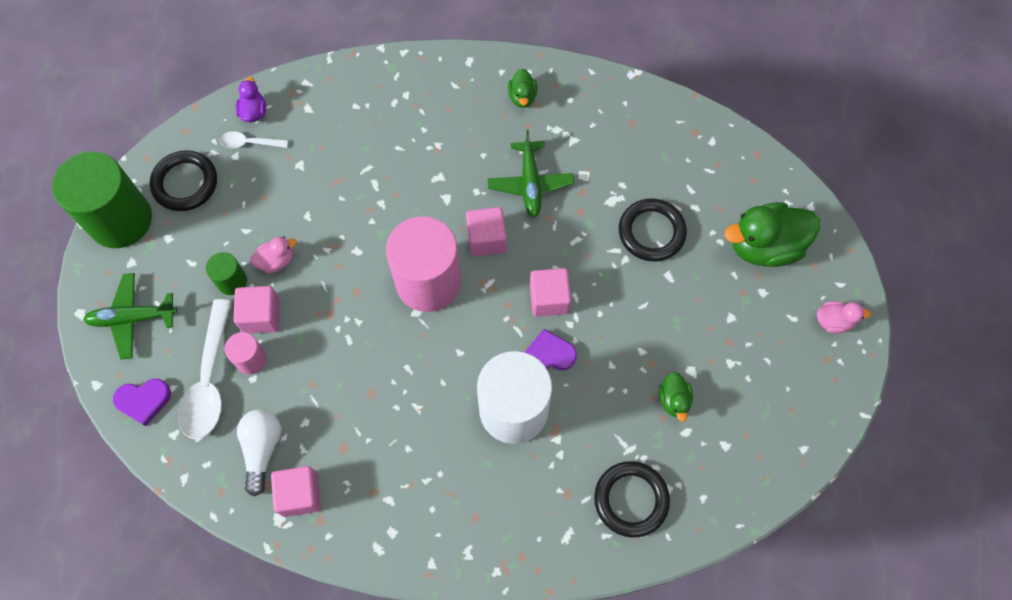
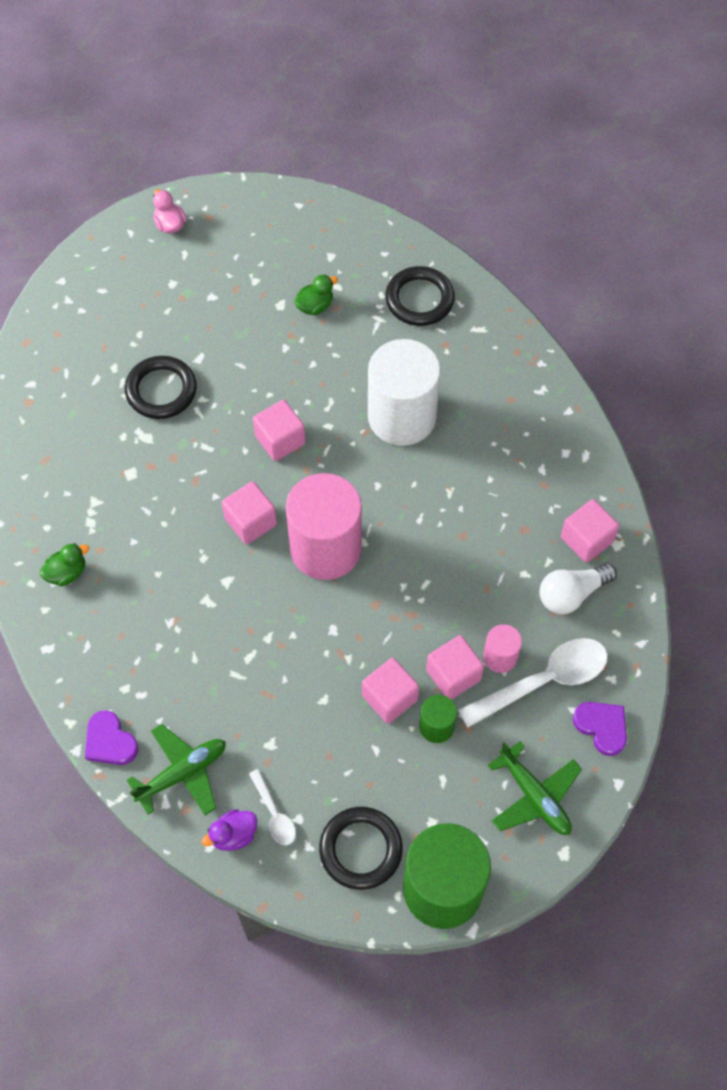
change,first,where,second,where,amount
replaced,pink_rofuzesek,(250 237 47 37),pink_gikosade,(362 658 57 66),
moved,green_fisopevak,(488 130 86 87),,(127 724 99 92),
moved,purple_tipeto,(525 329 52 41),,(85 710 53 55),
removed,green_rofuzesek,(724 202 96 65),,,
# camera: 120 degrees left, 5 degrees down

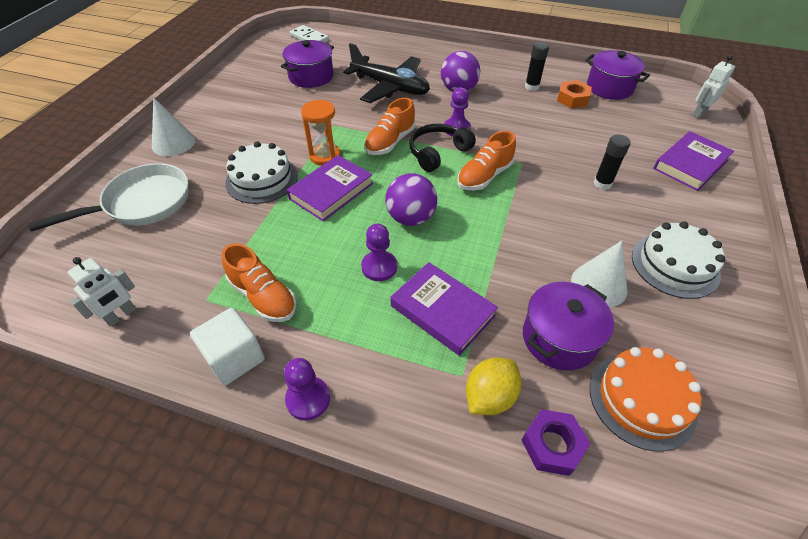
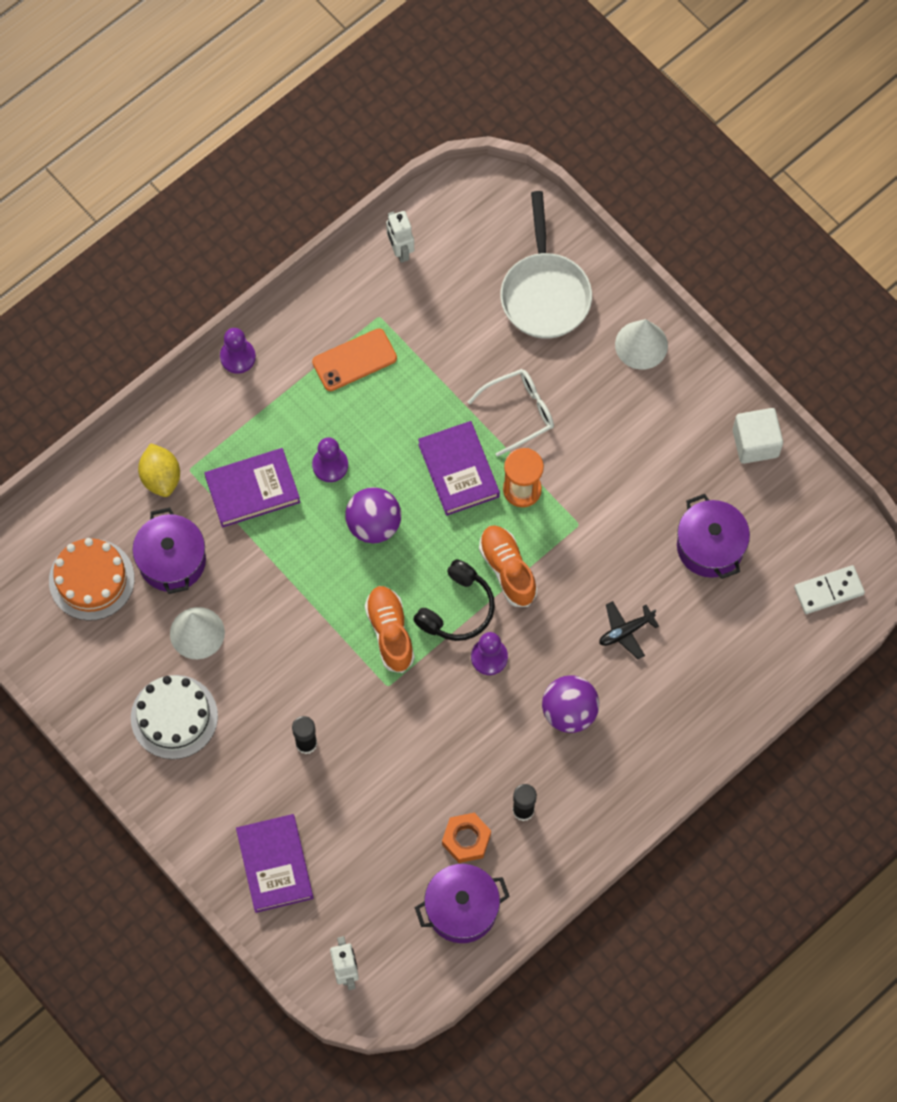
change,first,where,second,where,amount
moved,white_gikosade,(190 308 75 77),,(733 408 50 56),
replaced,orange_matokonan,(222 243 75 79),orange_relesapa,(312 328 85 63),
replaced,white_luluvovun,(225 141 73 63),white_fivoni,(468 369 86 88),
resized,black_fisopevak,(343 43 87 60),,(599 601 60 58),x0.47
turned,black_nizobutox,(409 124 67 48),,(413 559 82 82),45 degrees clockwise
removed,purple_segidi,(521 409 69 67),,,
# camera: 120 degrees right, 20 degrees up

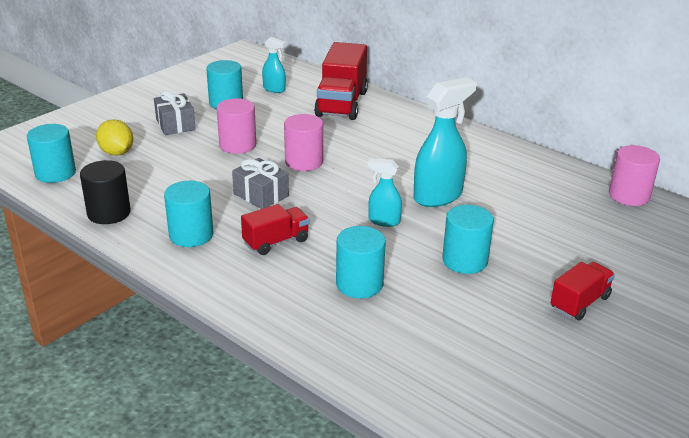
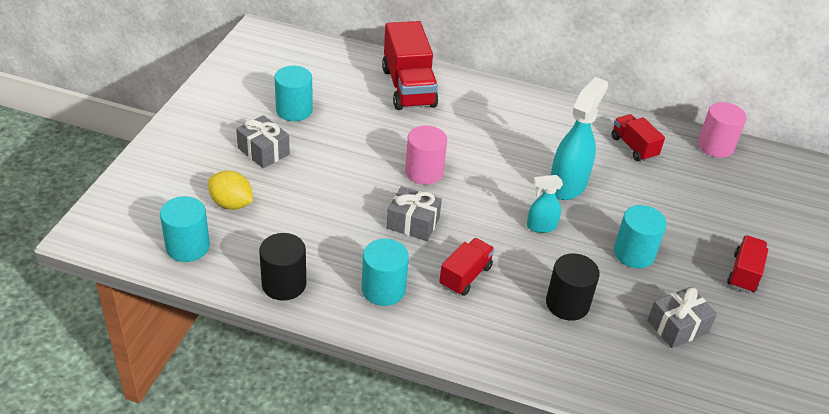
change,first,where,second,where,amount
removed,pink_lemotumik,(217 98 39 56),,,
removed,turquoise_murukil,(262 37 25 56),,,
recoloured,turquoise_lemotumik,(336 226 50 72),black_lemotumik,(546 253 54 68),
added,,,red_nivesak,(611 114 54 48),
added,,,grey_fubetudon,(647 287 70 61),
# camera: 25 degrees left, 10 degrees up

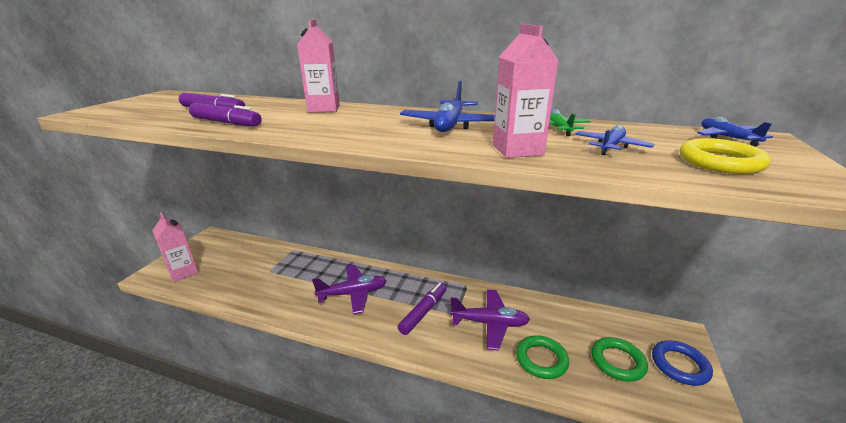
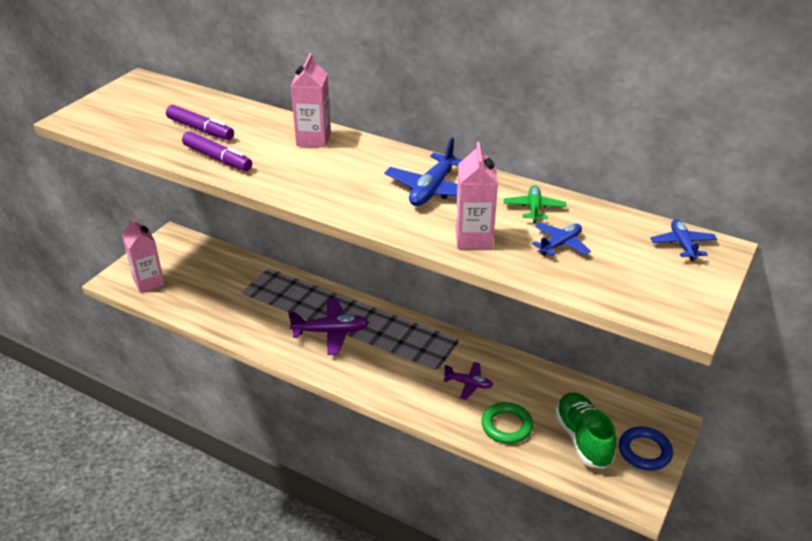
change,first,where,second,where,amount
removed,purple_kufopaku,(398 282 49 53),,,
resized,purple_fisopevak,(450 289 80 62),,(443 362 50 38),x0.60
replaced,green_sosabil,(591 337 57 45),green_matokonan,(555 392 62 77),
removed,yellow_sosabil,(680 138 91 36),,,
# camera: 10 degrees right, 10 degrees up

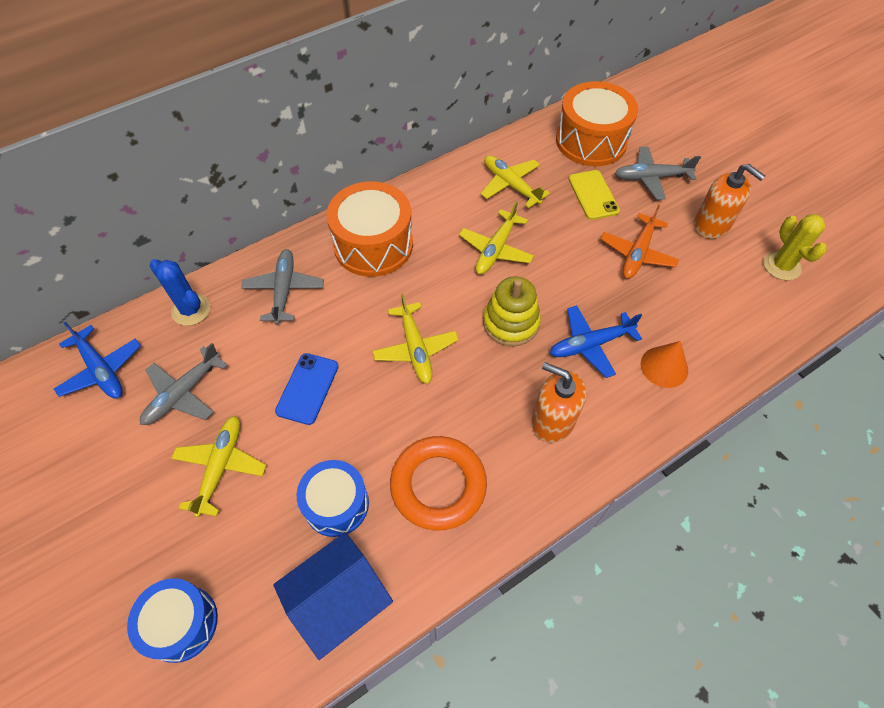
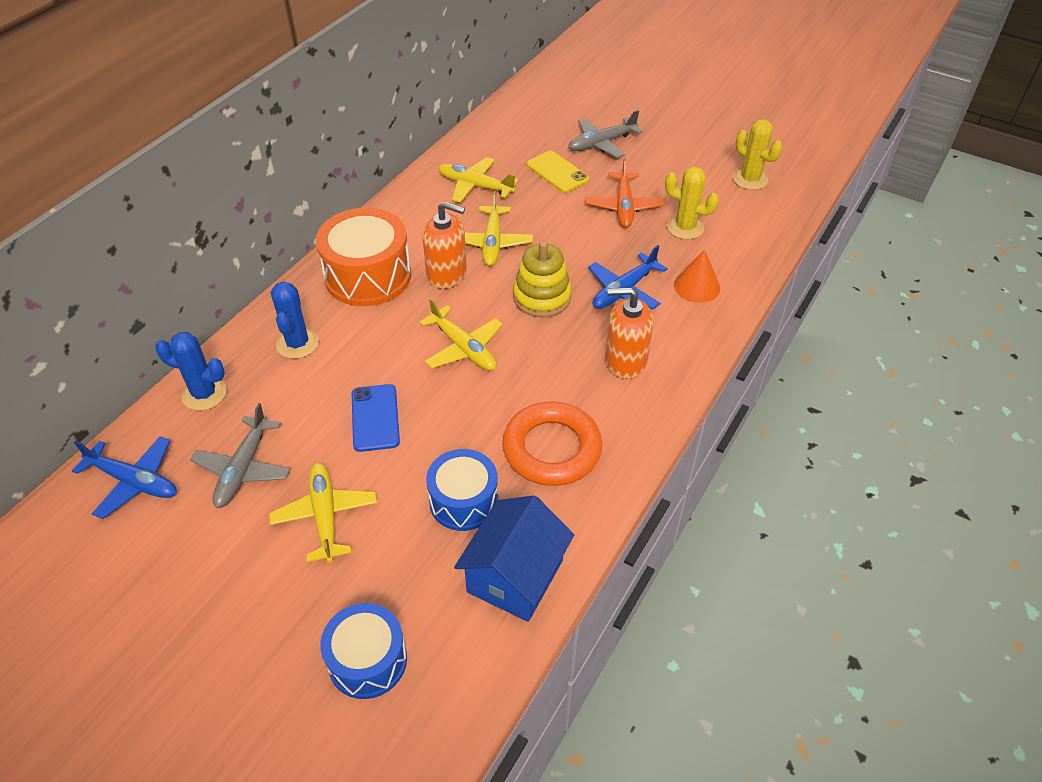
change,first,where,second,where,amount
replaced,grey_fisopevak,(241 249 83 76),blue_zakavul,(271 281 48 78),
removed,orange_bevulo,(556 81 82 85),,,
moved,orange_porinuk,(694 164 71 75),,(422 201 45 88),
added,,,yellow_zakavul,(665 167 54 72),
# camera: 25 degrees left, 10 degrees down

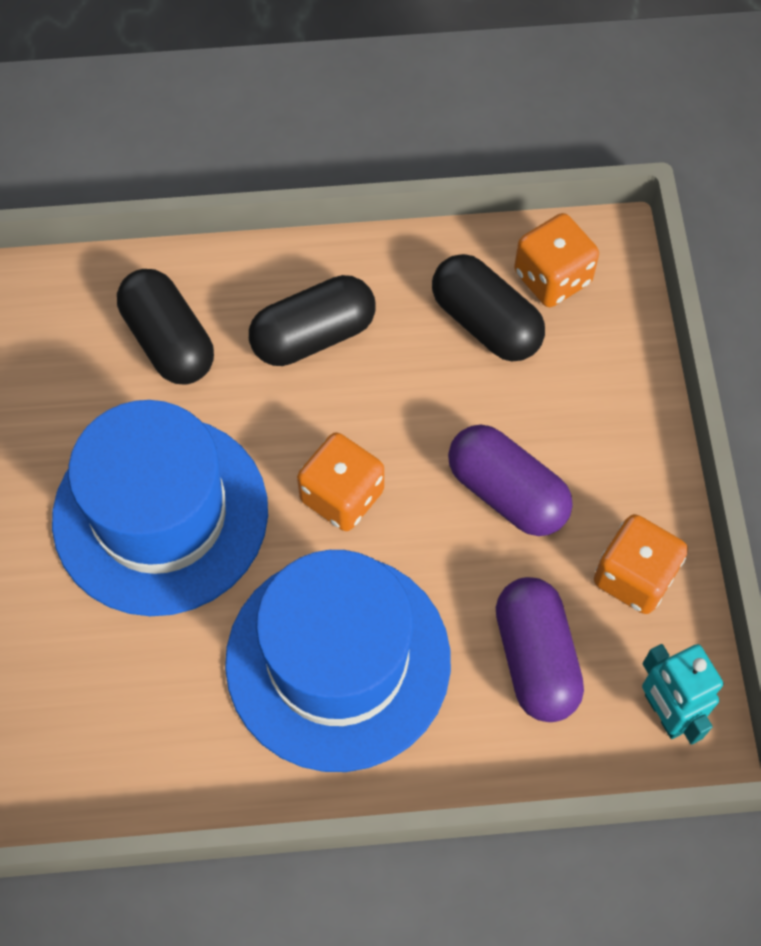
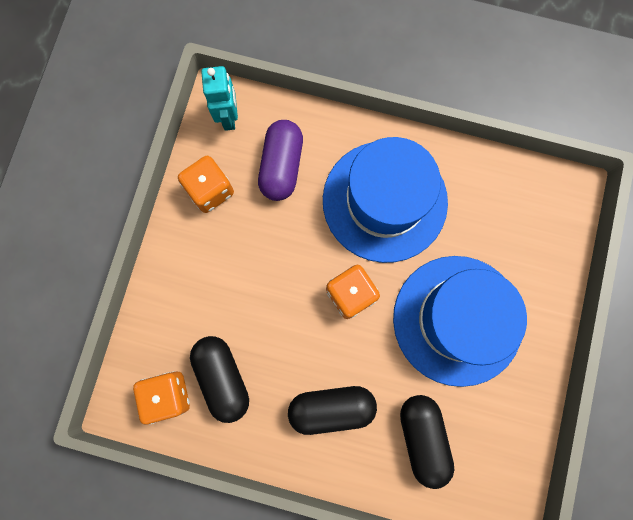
change,first,where,second,where,amount
removed,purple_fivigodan,(448 424 125 112),,,
# camera: 160 degrees left, 15 degrees up

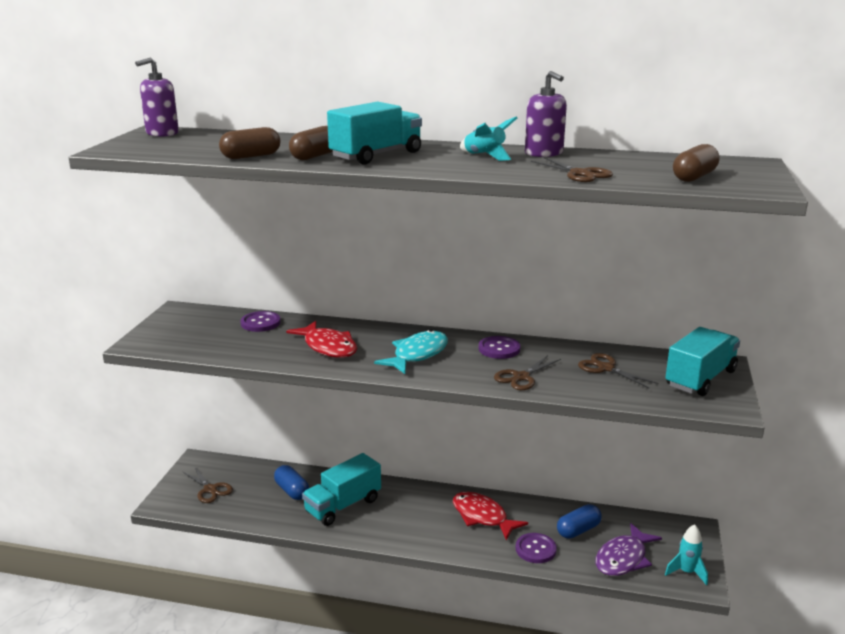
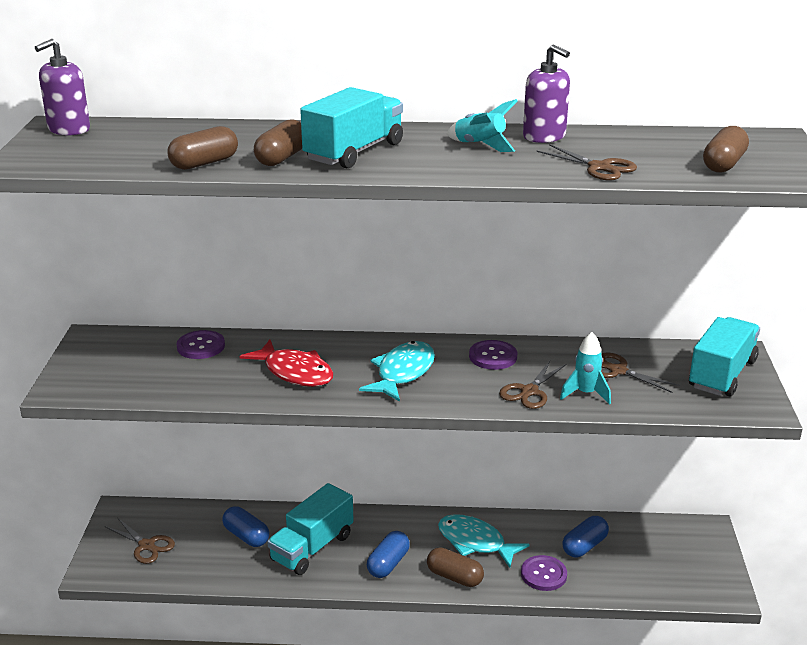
change,first,where,second,where,amount
recoloured,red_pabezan,(453 492 75 48),turquoise_pabezan,(438 514 92 54),
removed,purple_pabezan,(595 523 67 53),,,
moved,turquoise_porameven,(665 524 43 62),,(560 332 51 73),
added,,,blue_fivigodan,(367 531 43 47),
added,,,brown_fivigodan,(427 547 57 40),
# camera: 10 degrees left, 5 degrees up

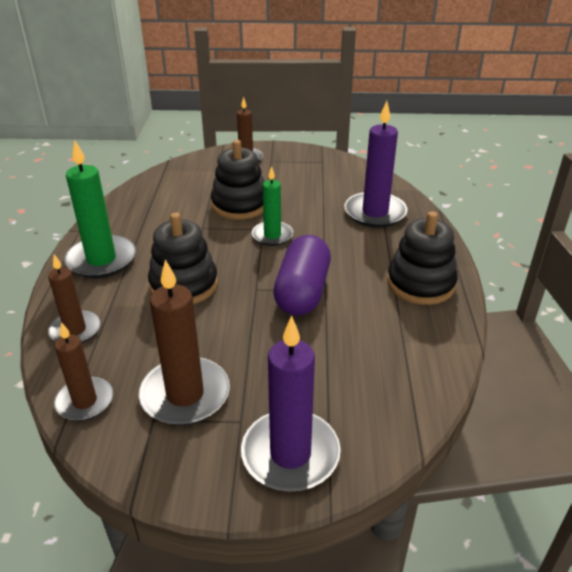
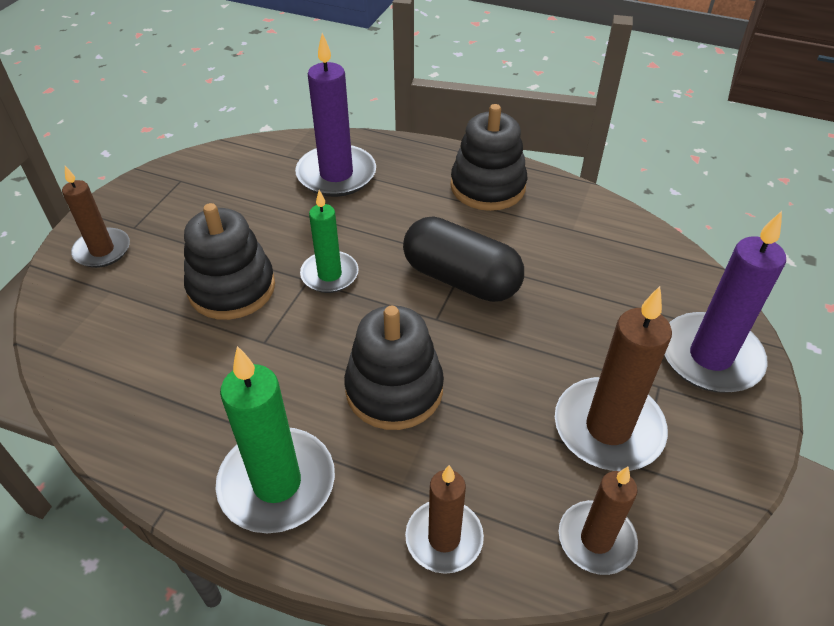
change,first,where,second,where,amount
recoloured,purple_fivigodan,(273 235 58 80),black_fivigodan,(403 216 121 86),
# camera: 70 degrees left, 10 degrees up

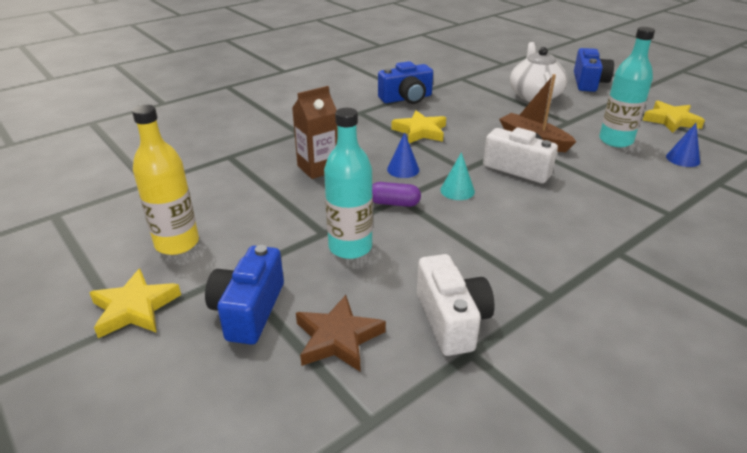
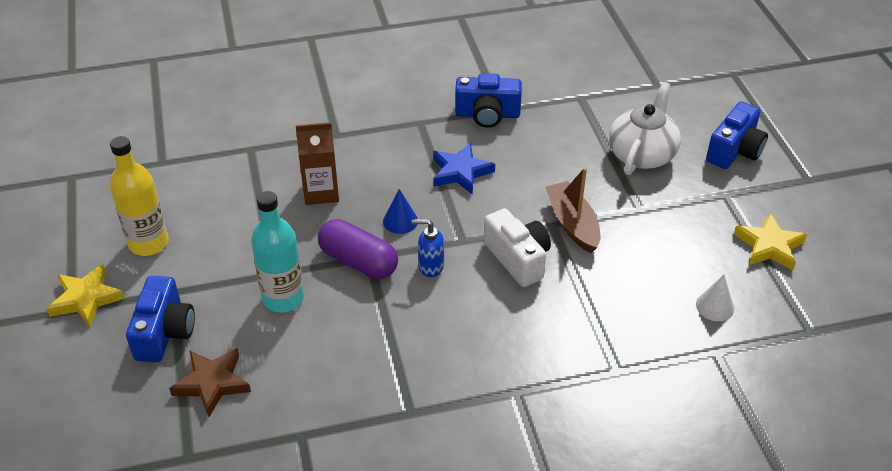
change,first,where,second,where,amount
turned,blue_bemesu,(205 245 79 100),,(126 276 69 86),150 degrees clockwise
resized,purple_fivigodan,(372 182 49 25),,(318 219 80 60),x1.67
recoloured,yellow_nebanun,(391 110 55 33),blue_nebanun,(433 143 62 52),
removed,white_bemesu,(417 254 78 102),,,
replaced,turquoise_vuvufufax,(440 152 35 48),blue_porinuk,(412 219 32 58),
removed,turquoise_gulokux,(599 27 56 120),,,
recoloured,blue_vuvufufax,(666 123 34 44),white_vuvufufax,(696 275 38 46),
# camera: 25 degrees right, 10 degrees up

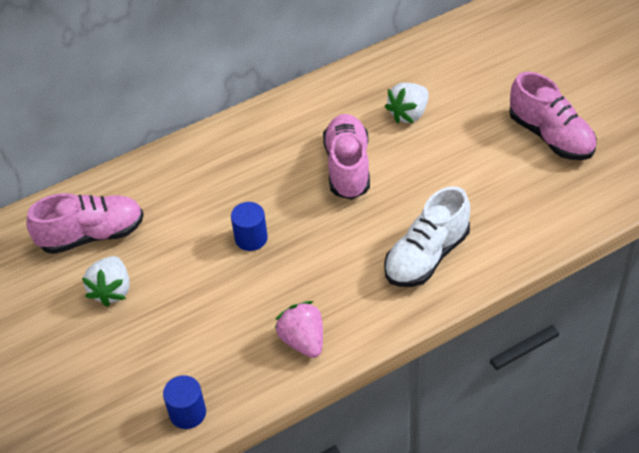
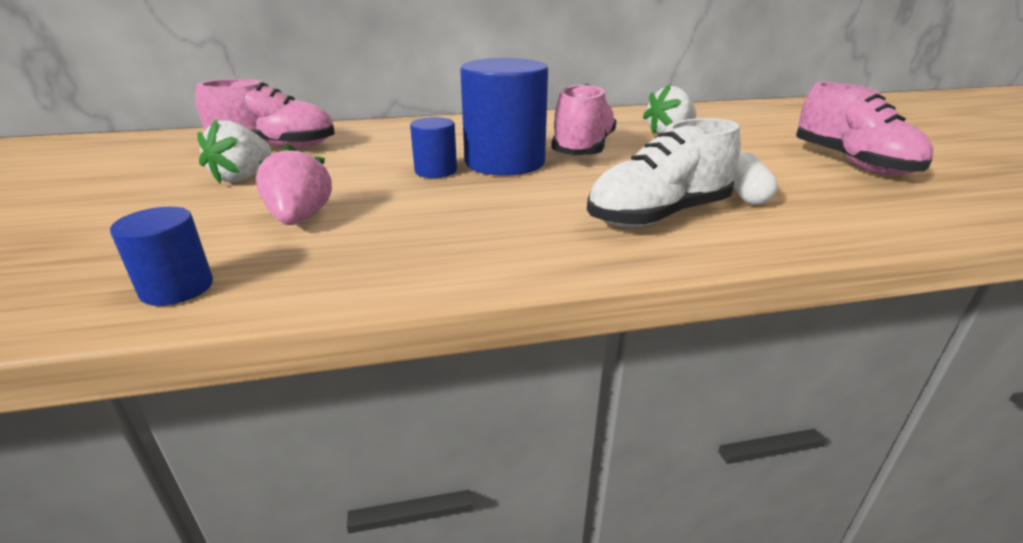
change,first,where,second,where,amount
moved,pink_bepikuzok,(275 301 48 57),,(256 144 76 81),
added,,,blue_lemotumik,(460 58 88 118),
added,,,white_fivigodan,(733 152 45 53),
# camera: 15 degrees right, 20 degrees down

